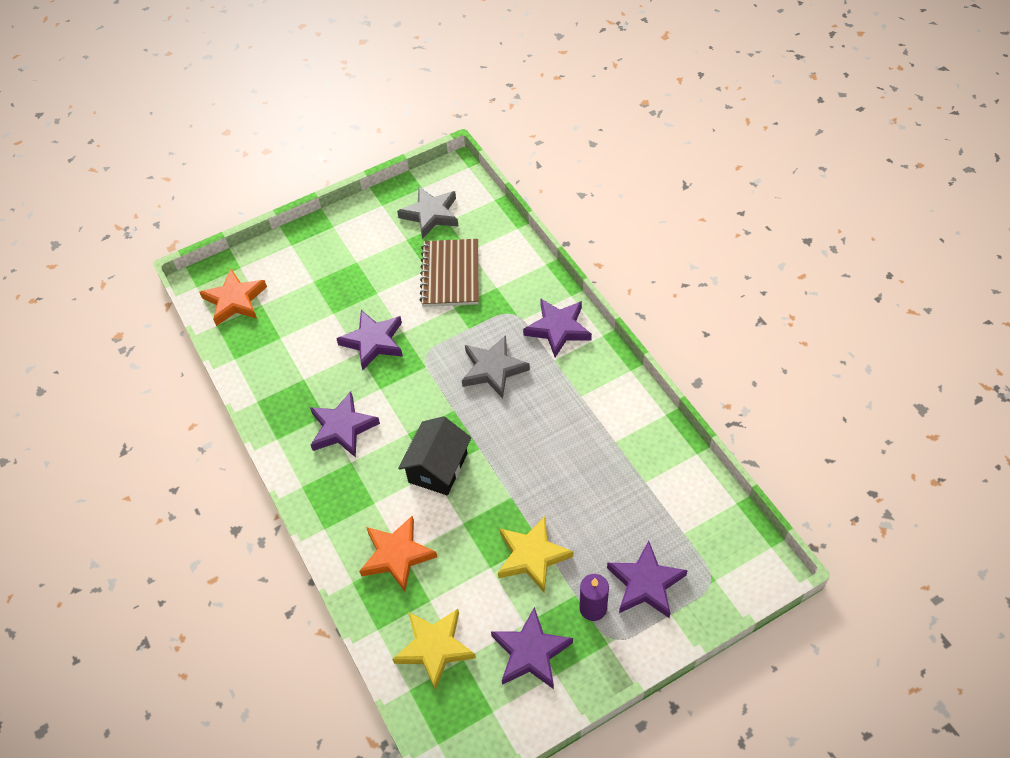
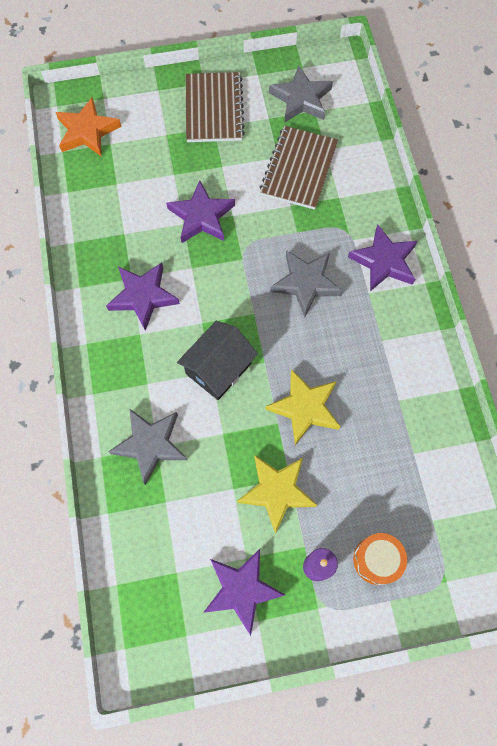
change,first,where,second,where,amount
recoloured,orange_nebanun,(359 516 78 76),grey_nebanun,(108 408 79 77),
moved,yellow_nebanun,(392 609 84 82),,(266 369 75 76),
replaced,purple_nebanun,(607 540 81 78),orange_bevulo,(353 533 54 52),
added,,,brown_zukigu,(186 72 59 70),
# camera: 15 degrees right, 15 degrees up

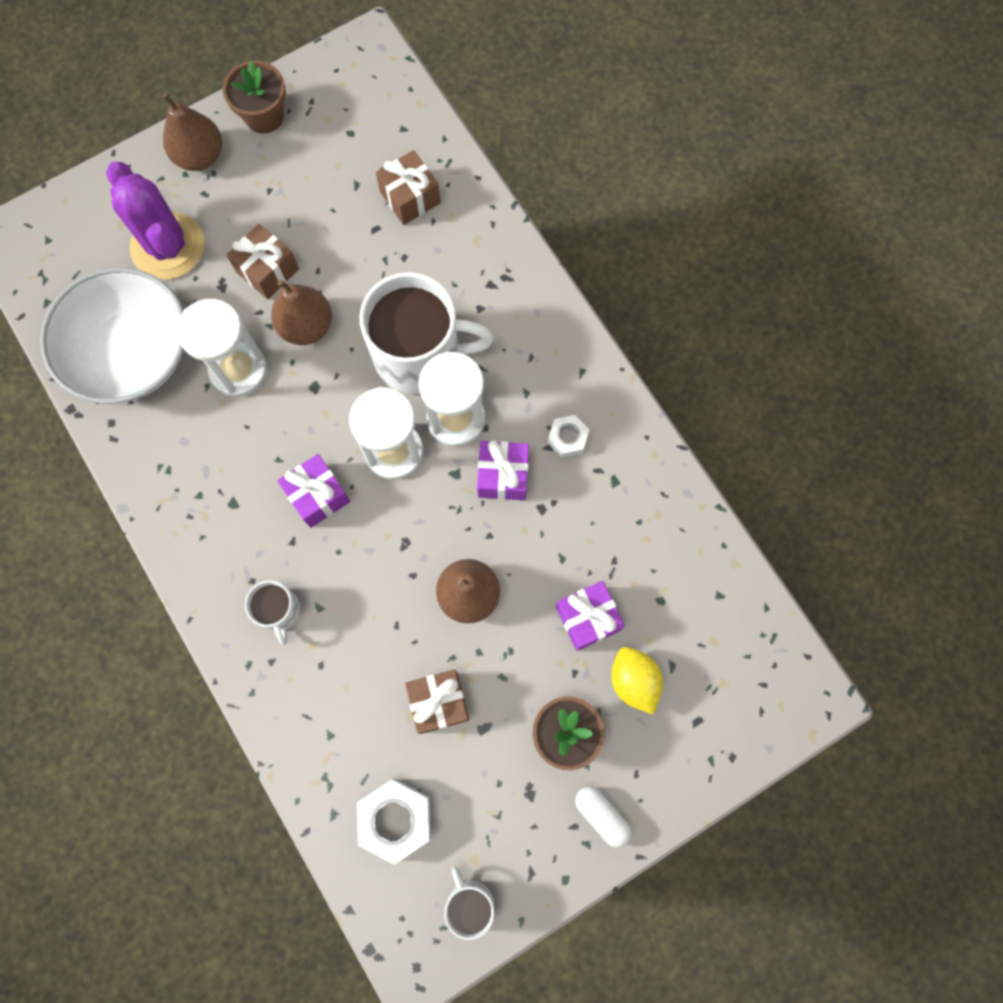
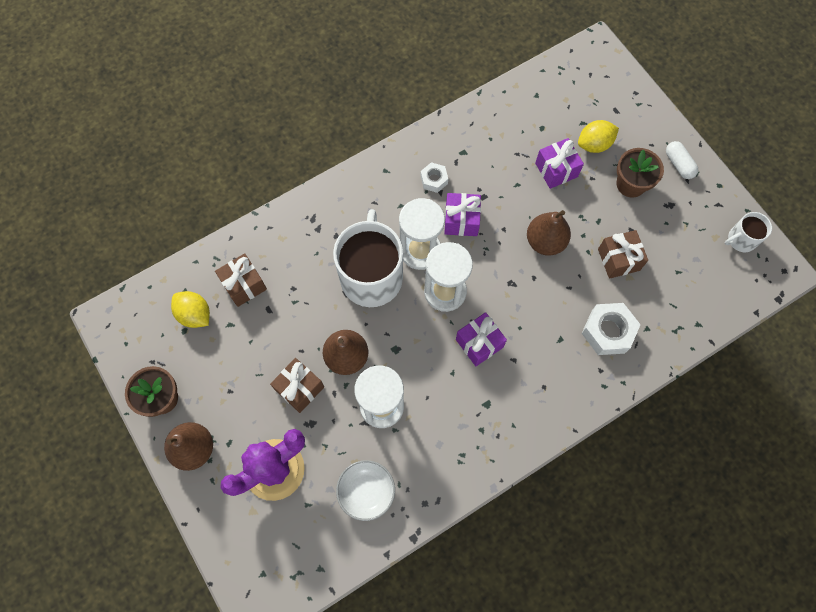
change,first,where,second,where,amount
resized,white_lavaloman,(40 267 144 137),,(336 460 59 61),x0.52
removed,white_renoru,(245 580 55 66),,,
moved,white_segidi,(357 778 74 87),,(582 303 59 52),
turned,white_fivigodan,(575 786 56 62),,(666 141 32 38),75 degrees counterclockwise
added,,,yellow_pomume,(171 291 39 37),
# camera: 90 degrees left, 5 degrees down

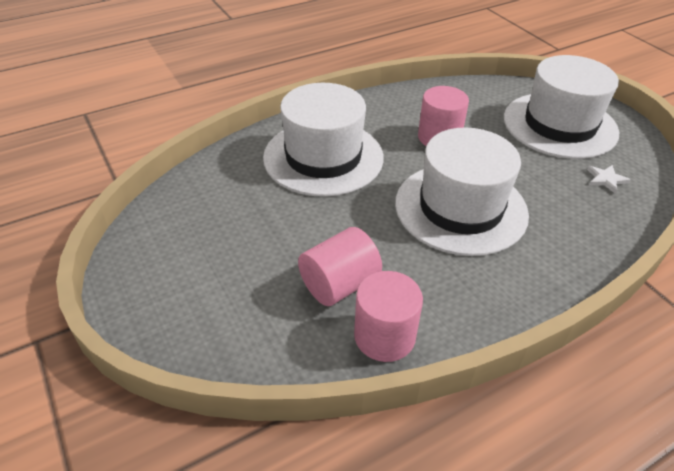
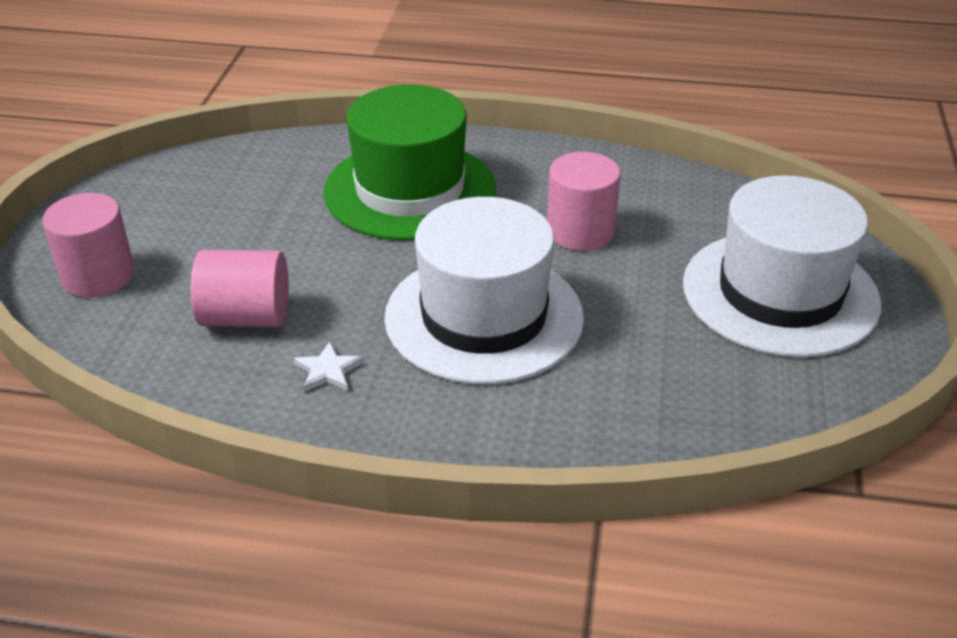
change,first,where,second,where,amount
recoloured,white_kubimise,(263 83 121 114),green_kubimise,(323 85 173 156),
moved,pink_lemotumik,(354 271 69 91),,(42 193 92 104),
moved,white_nebanun,(587 165 44 29),,(293 342 71 50),
# camera: 40 degrees right, 5 degrees down

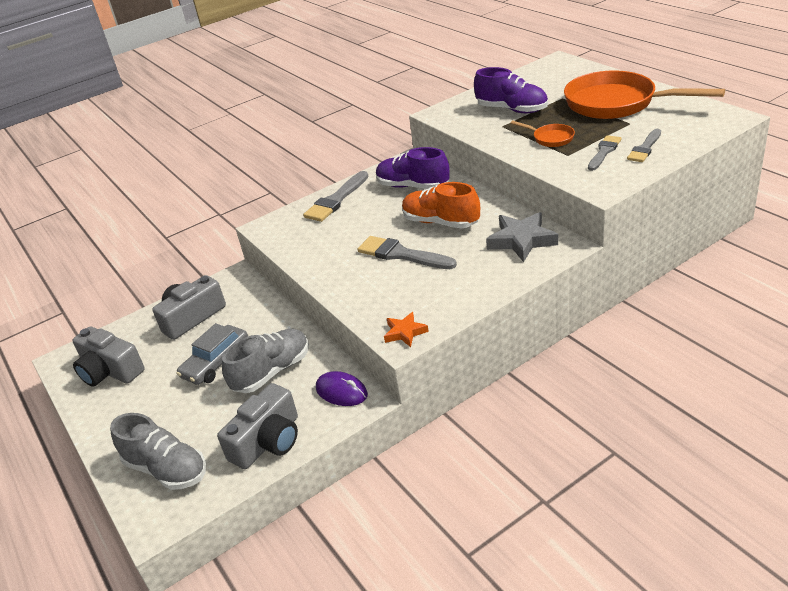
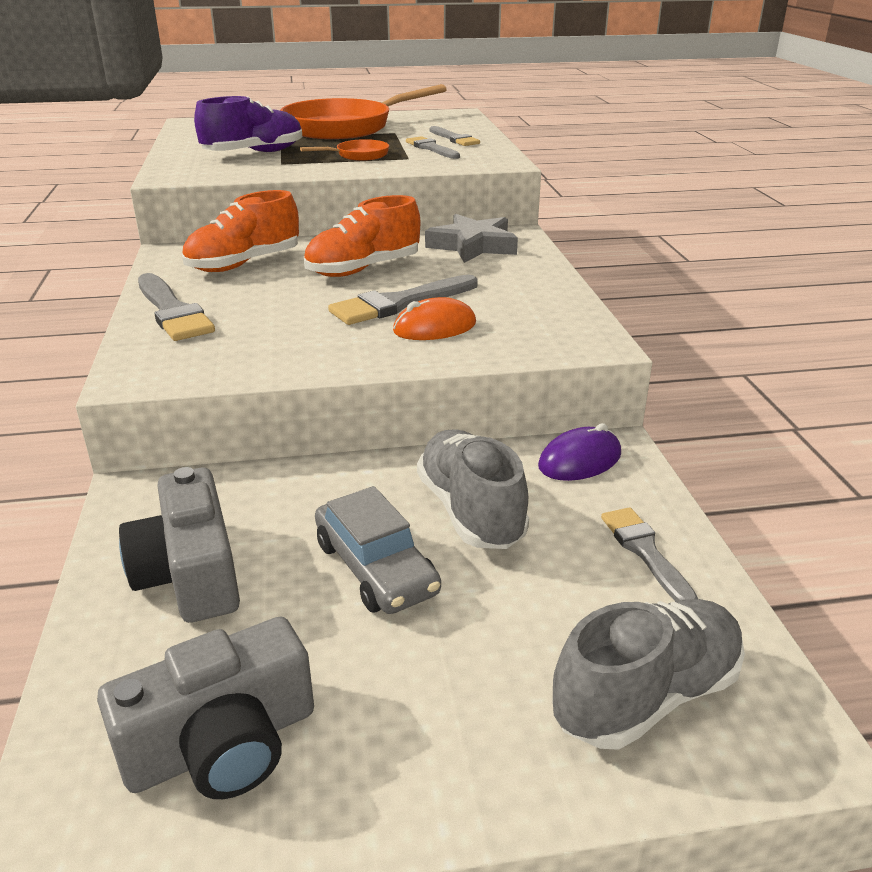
change,first,where,second,where,amount
replaced,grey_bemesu,(217 383 81 86),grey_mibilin,(601 507 97 94),
recoloured,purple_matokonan,(376 147 74 42),orange_matokonan,(182 190 117 82),
removed,orange_nebanun,(384 312 45 35),,,
added,,,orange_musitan,(393 297 83 43),
# camera: 70 degrees left, 5 degrees down

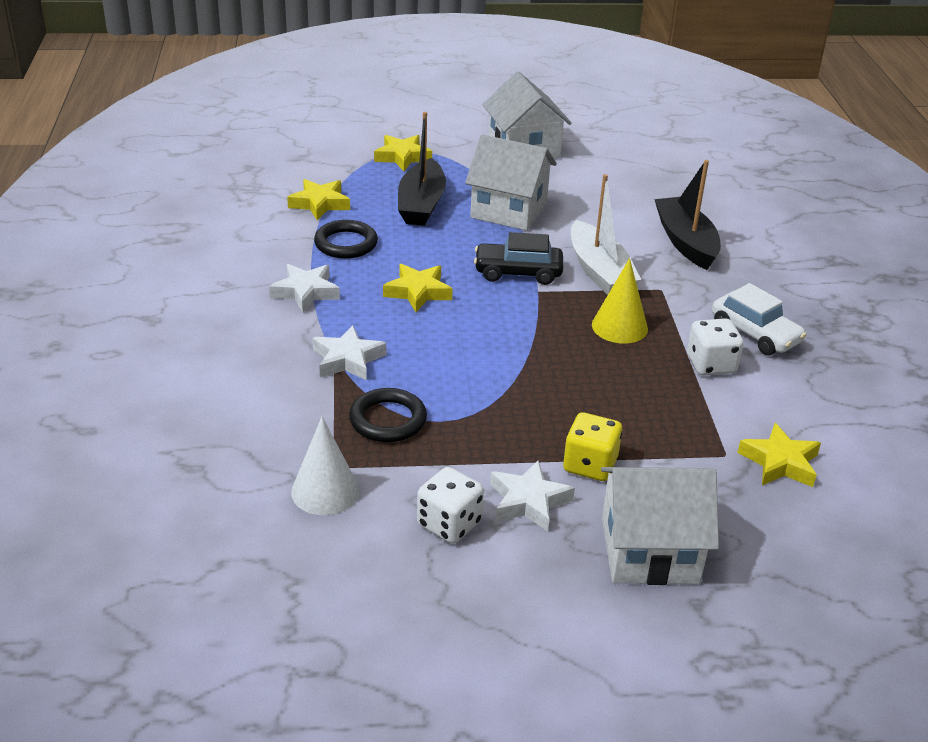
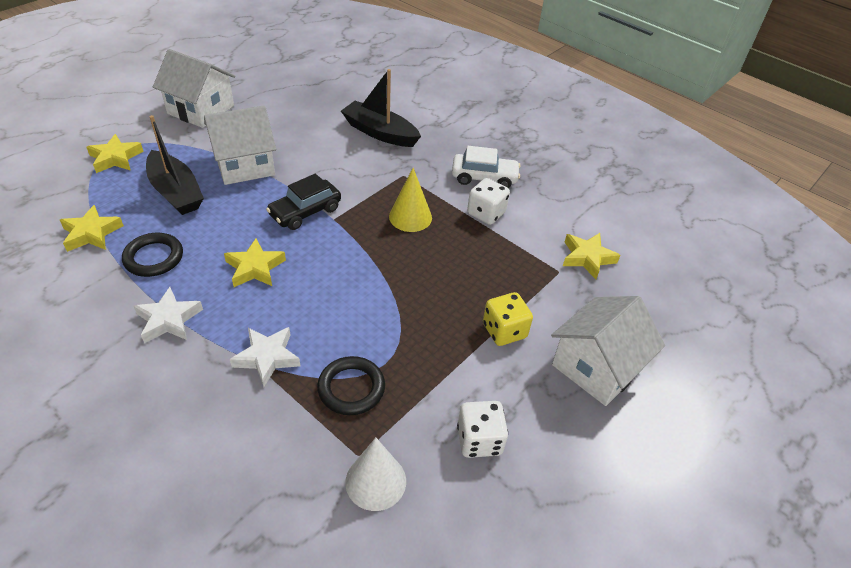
change,first,where,second,where,amount
removed,white_nebanun,(490 460 85 72),,,
removed,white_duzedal,(571 174 71 121),,,
# camera: 45 degrees left, 10 degrees up

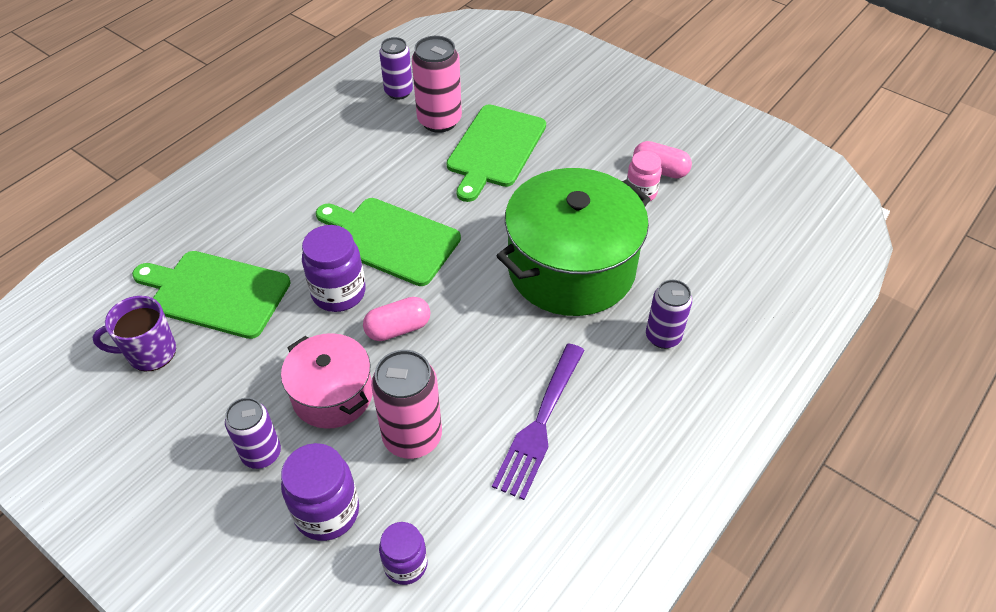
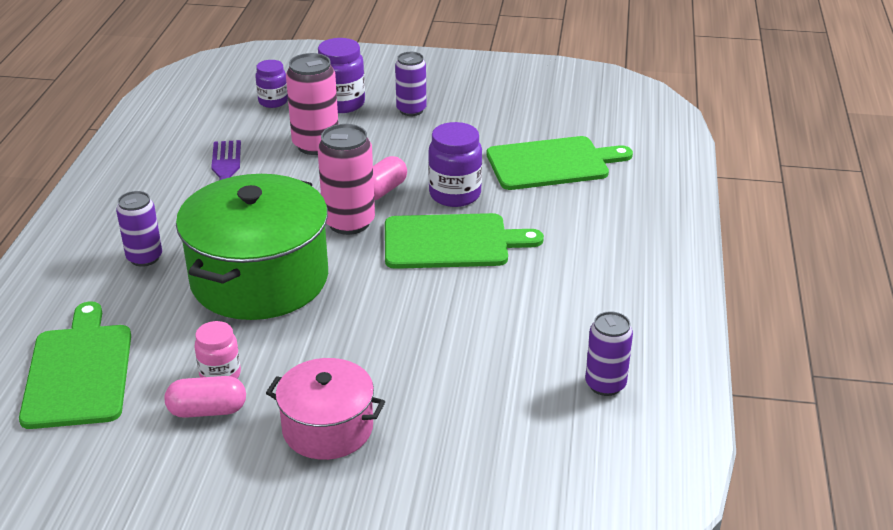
change,first,where,second,where,amount
removed,purple_renoru,(93 296 83 76),,,
moved,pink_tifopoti,(281 333 92 96),,(266 358 119 102),
moved,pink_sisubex,(412 36 50 97),,(318 124 57 111),
moved,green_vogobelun,(446 104 100 98),,(19 301 112 128),
# camera: 150 degrees right, 15 degrees down

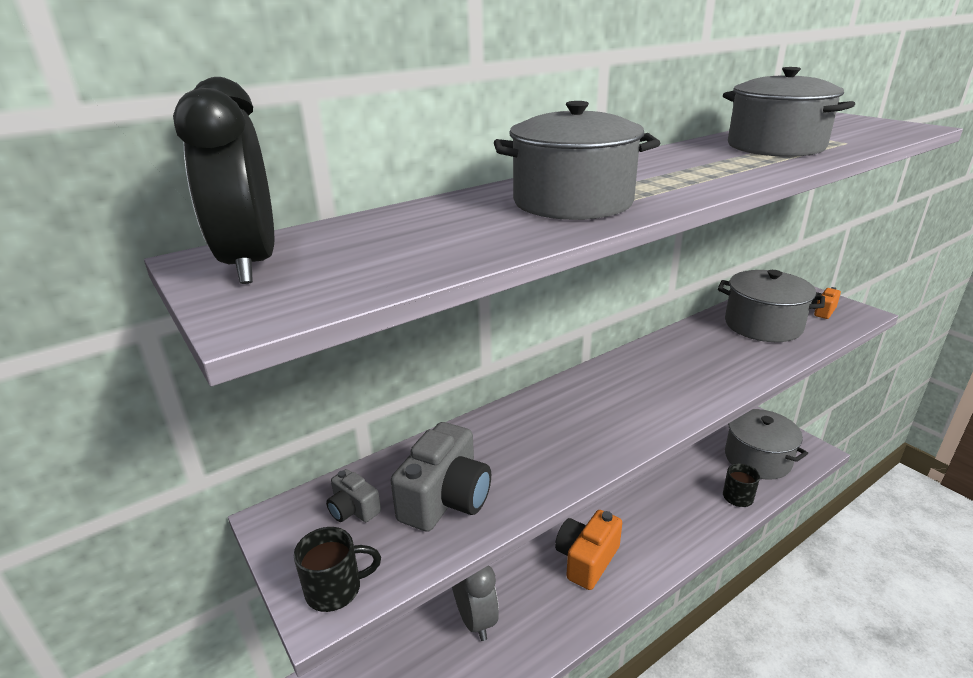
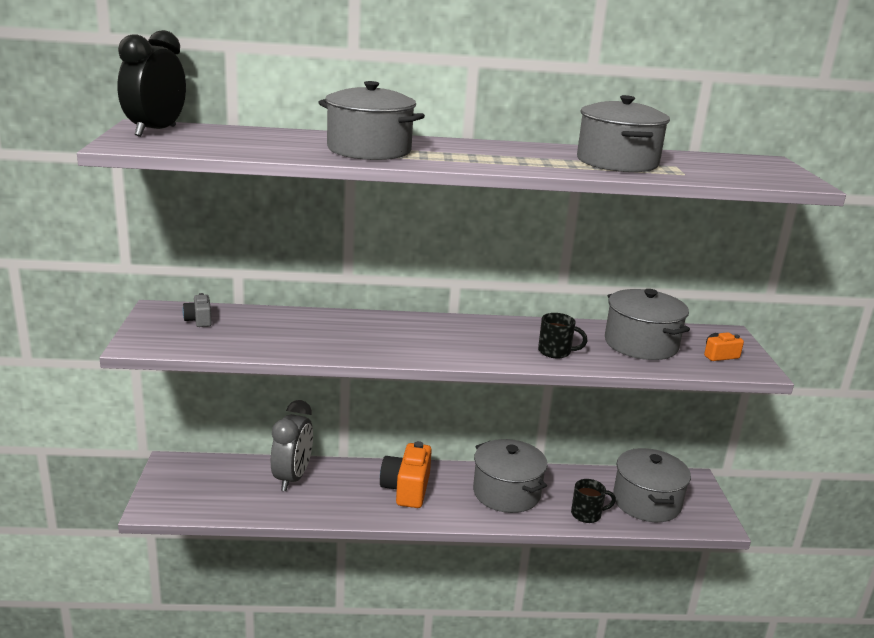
change,first,where,second,where,amount
moved,black_renoru,(294 527 87 85),,(538 313 49 45),
removed,grey_bemesu,(391 422 100 110),,,
turned,orange_bemesu,(555 510 67 80),,(380 441 52 67),60 degrees counterclockwise
added,,,grey_tifopoti,(473 439 74 74),
# camera: 30 degrees right, 5 degrees down

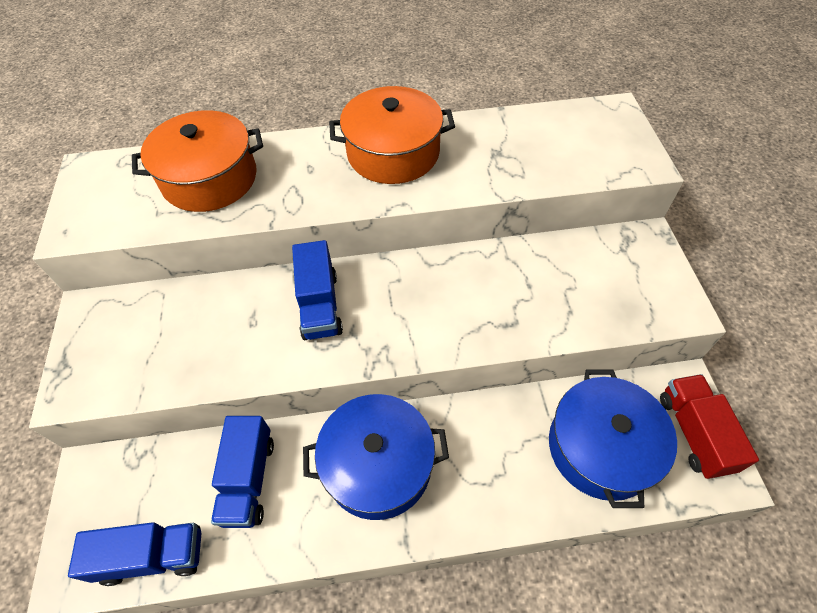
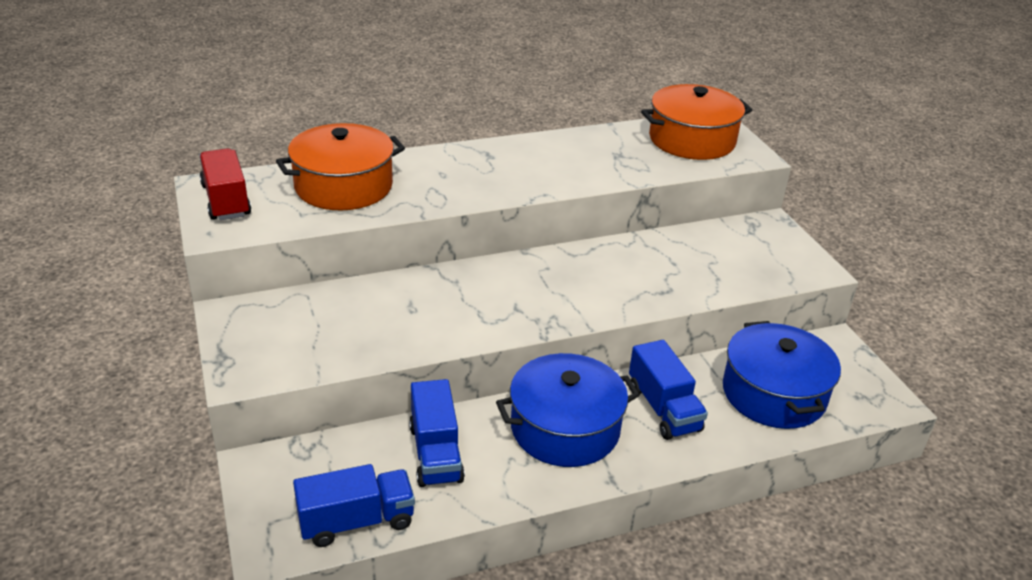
change,first,where,second,where,amount
moved,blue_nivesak,(292 240 51 100),,(629 340 79 100),
moved,orange_tifopoti,(329 86 126 98),,(641 84 111 76),
moved,red_nivesak,(660 374 99 105),,(199 148 52 72),
# camera: 15 degrees left, 20 degrees down

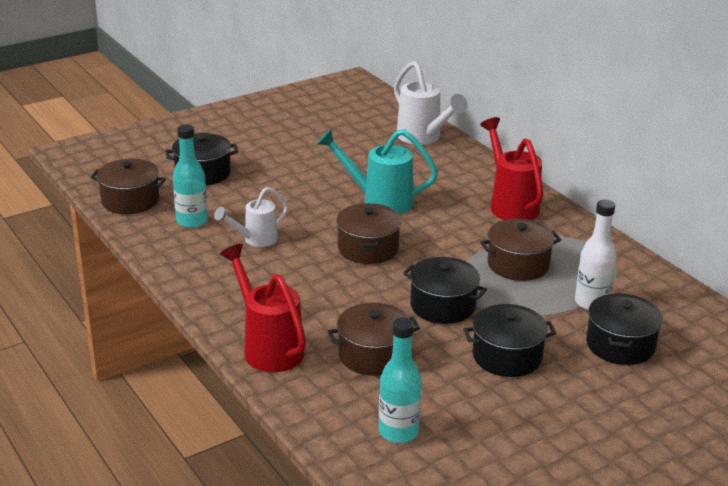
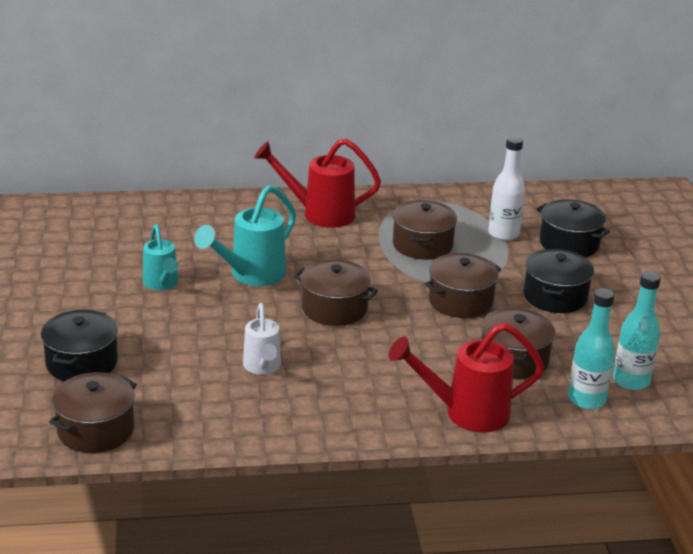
change,first,where,second,where,amount
moved,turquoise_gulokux,(173 125 35 103),,(568 288 47 121),
removed,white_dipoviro,(394 61 74 84),,,
recoloured,black_tifopoti,(403 257 84 67),brown_tifopoti,(425 253 76 65),
added,,,turquoise_dipoviro,(143 224 35 66),
# camera: 65 degrees left, 0 degrees up

